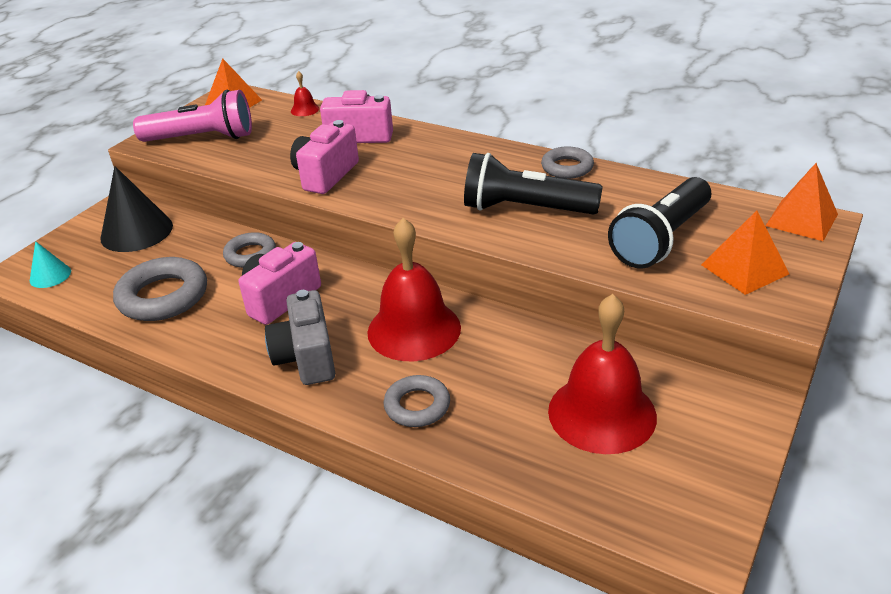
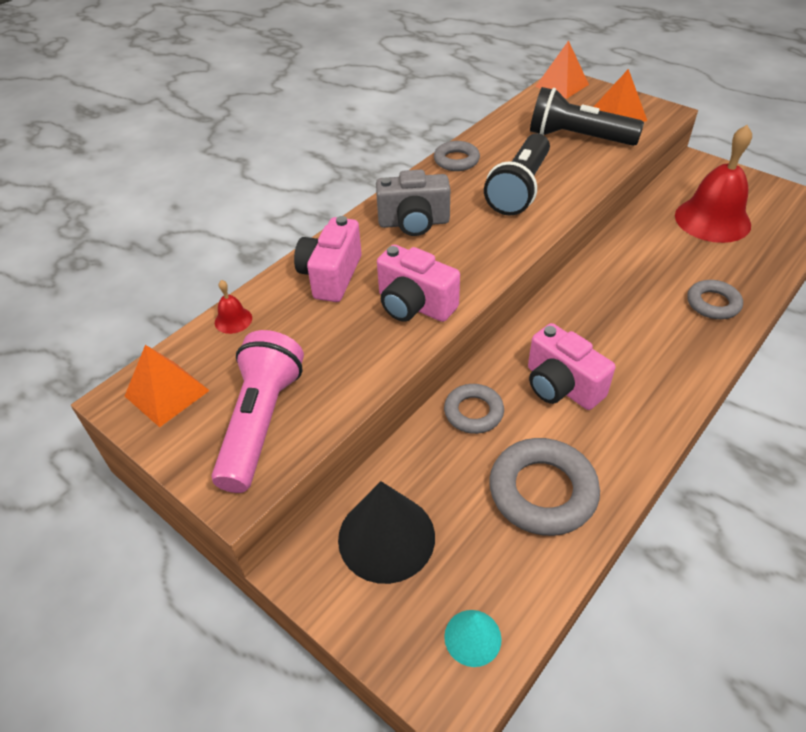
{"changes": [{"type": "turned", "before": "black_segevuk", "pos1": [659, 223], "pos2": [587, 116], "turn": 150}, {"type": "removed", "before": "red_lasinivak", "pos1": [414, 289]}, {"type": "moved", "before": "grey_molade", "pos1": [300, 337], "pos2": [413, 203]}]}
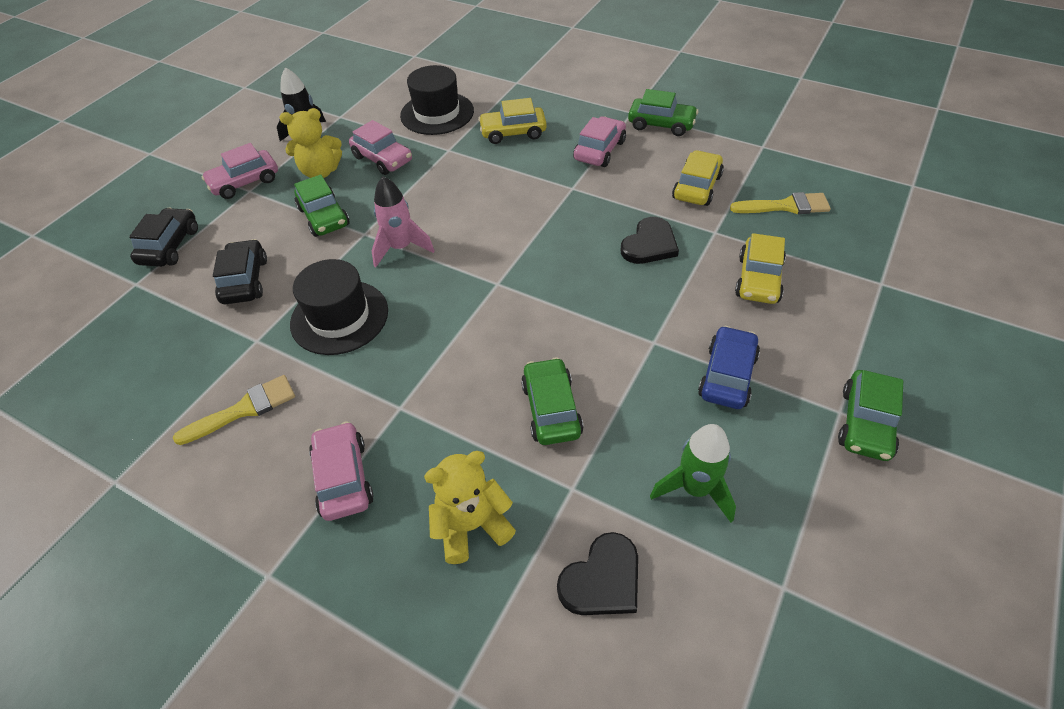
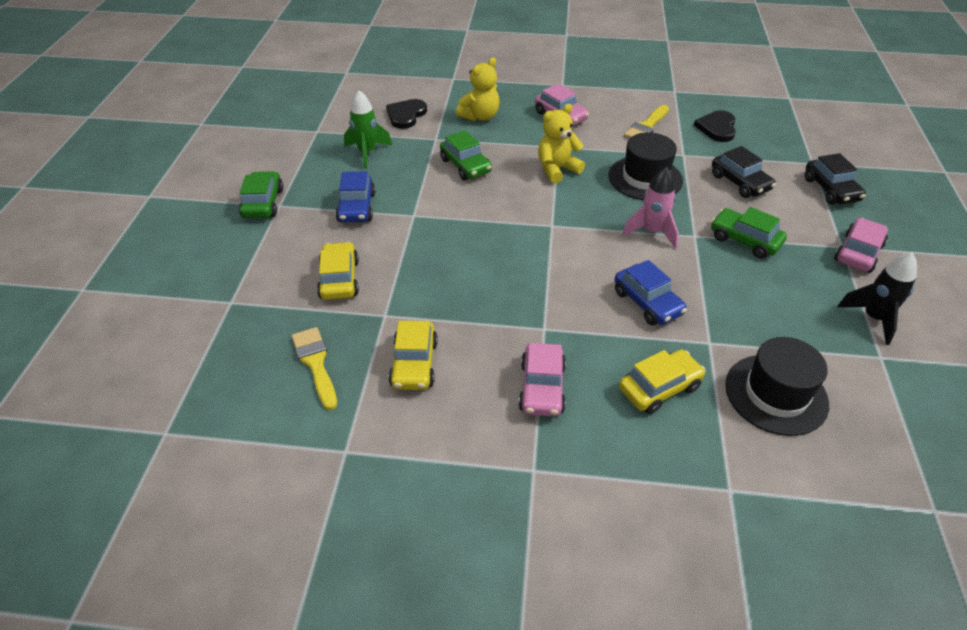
{"changes": [{"type": "removed", "before": "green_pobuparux", "pos1": [663, 112]}, {"type": "moved", "before": "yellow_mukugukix", "pos1": [311, 143], "pos2": [561, 144]}, {"type": "removed", "before": "pink_pobuparux", "pos1": [380, 147]}, {"type": "turned", "before": "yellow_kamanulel", "pos1": [780, 203], "pos2": [314, 368], "turn": 90}, {"type": "moved", "before": "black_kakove", "pos1": [650, 240], "pos2": [715, 126]}, {"type": "added", "after": "blue_pobuparux", "pos2": [651, 292]}]}
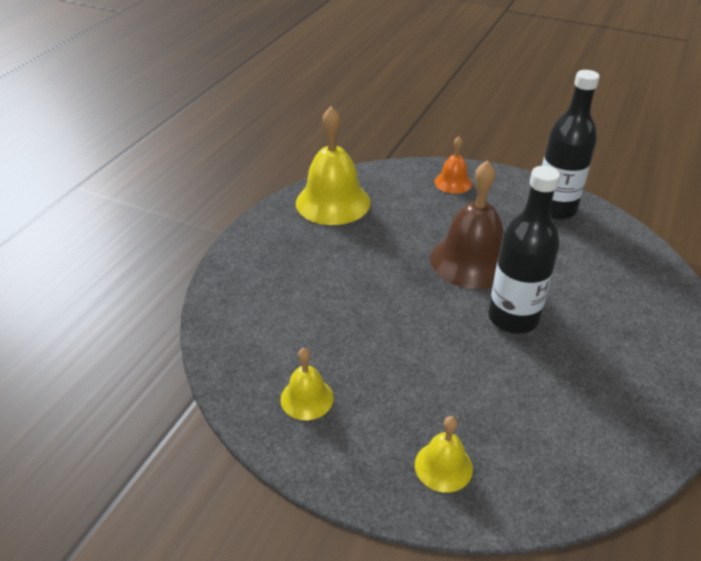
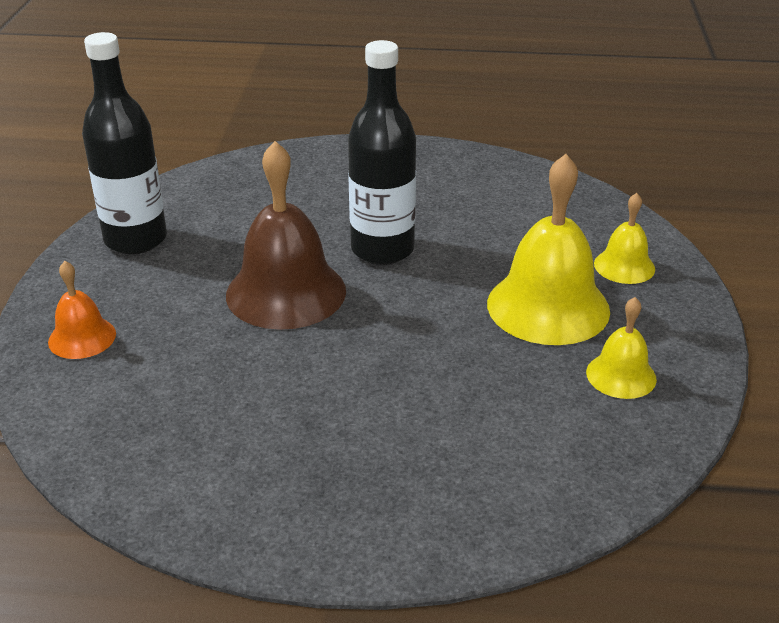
{"changes": [{"type": "moved", "before": "yellow_lasinivak", "pos1": [333, 165], "pos2": [548, 249]}]}
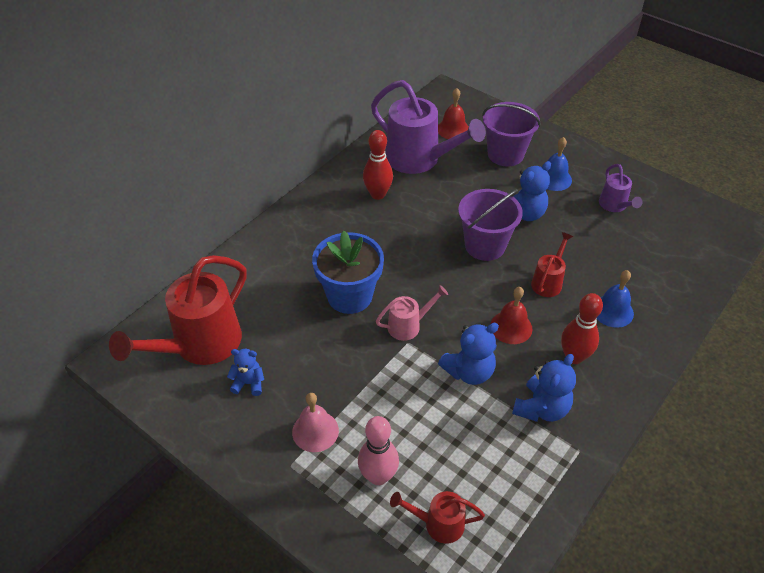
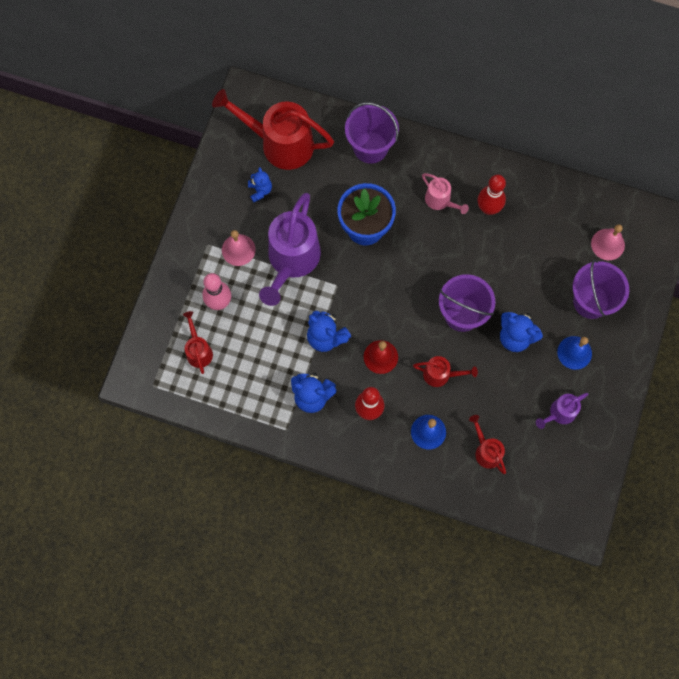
{"changes": [{"type": "moved", "before": "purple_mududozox", "pos1": [428, 127], "pos2": [290, 249]}, {"type": "recoloured", "before": "red_lasinivak", "after": "pink_lasinivak", "pos1": [453, 113], "pos2": [608, 242]}, {"type": "moved", "before": "pink_mududozox", "pos1": [412, 313], "pos2": [445, 193]}, {"type": "added", "after": "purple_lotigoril", "pos2": [372, 133]}, {"type": "added", "after": "red_mududozox", "pos2": [487, 444]}]}
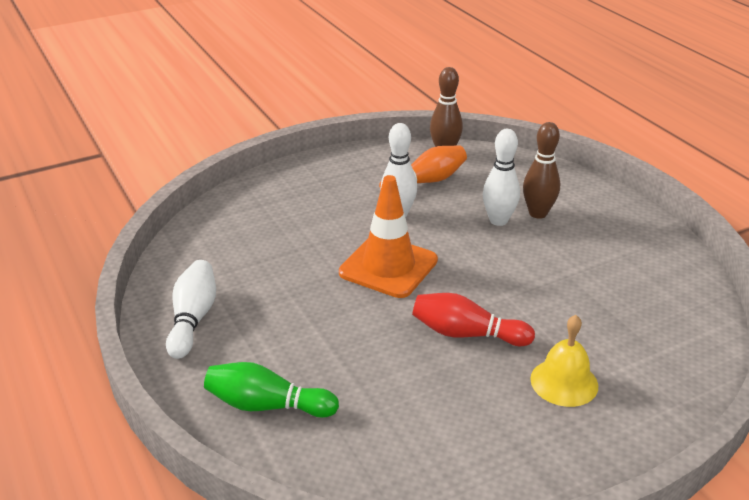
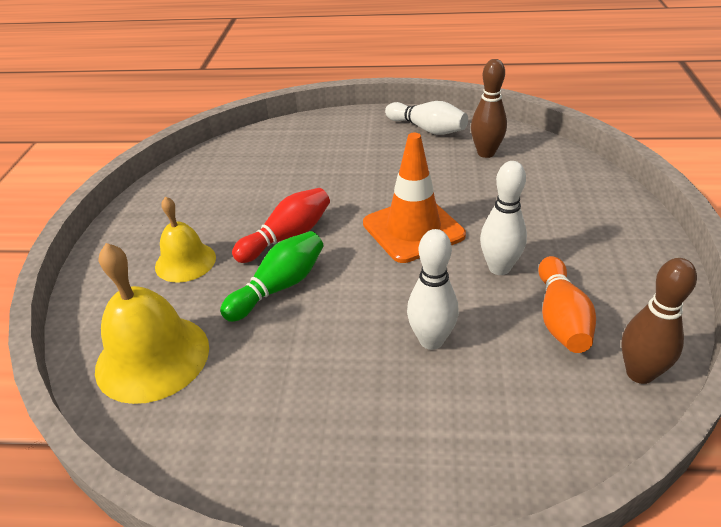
{"changes": [{"type": "moved", "before": "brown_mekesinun", "pos1": [541, 170], "pos2": [489, 108]}, {"type": "moved", "before": "green_mekesinun", "pos1": [271, 390], "pos2": [272, 276]}, {"type": "added", "after": "yellow_lasinivak", "pos2": [152, 323]}]}
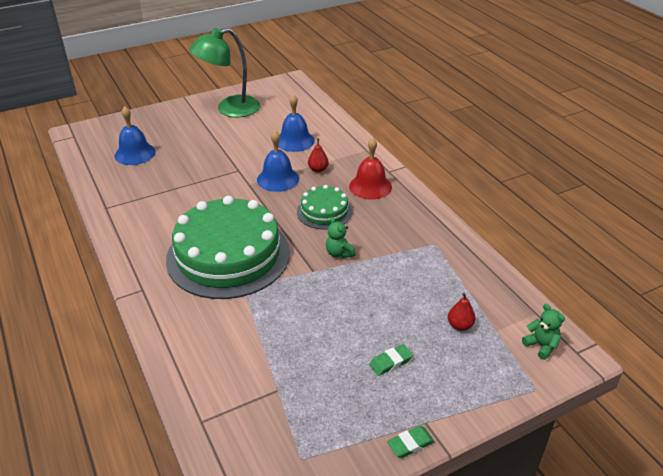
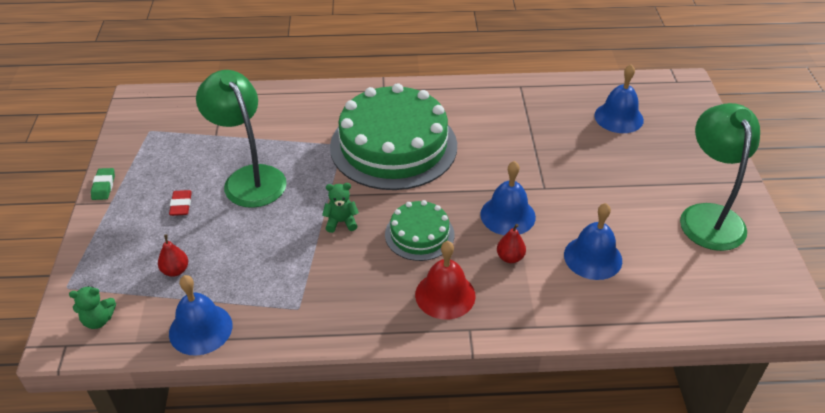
{"changes": [{"type": "recoloured", "before": "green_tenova", "after": "red_tenova", "pos1": [391, 360], "pos2": [180, 203]}, {"type": "added", "after": "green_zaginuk", "pos2": [241, 139]}, {"type": "added", "after": "blue_lasinivak", "pos2": [200, 315]}]}
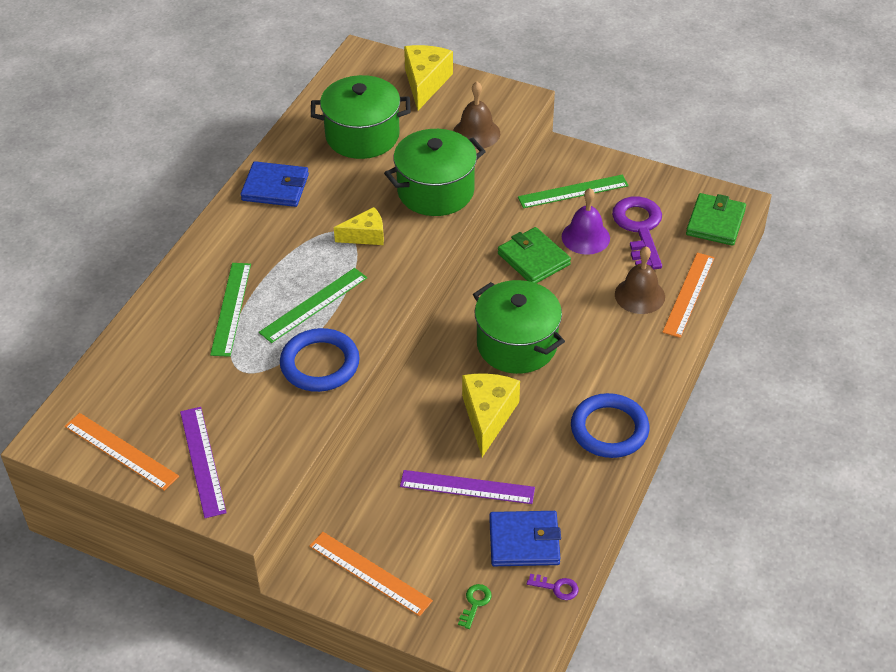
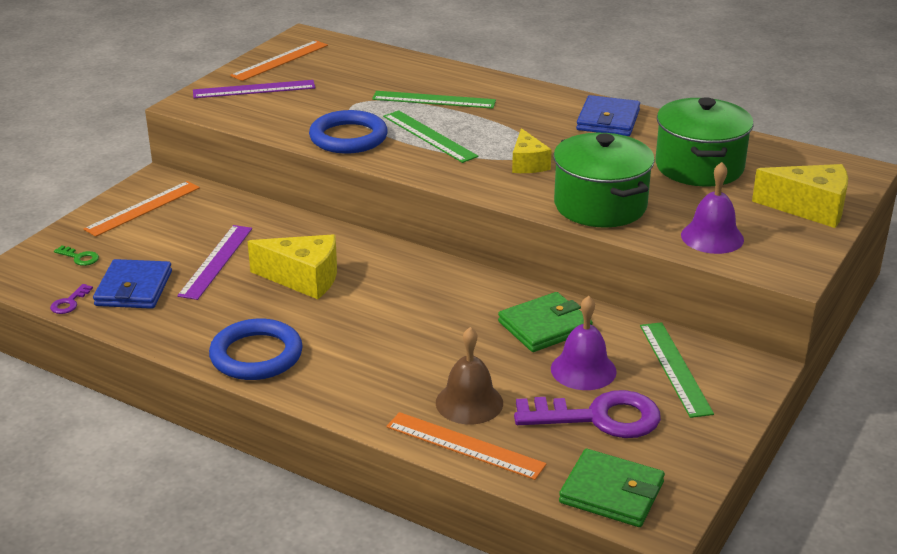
{"changes": [{"type": "recoloured", "before": "brown_lasinivak", "after": "purple_lasinivak", "pos1": [476, 115], "pos2": [712, 208]}, {"type": "removed", "before": "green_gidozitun", "pos1": [519, 327]}]}
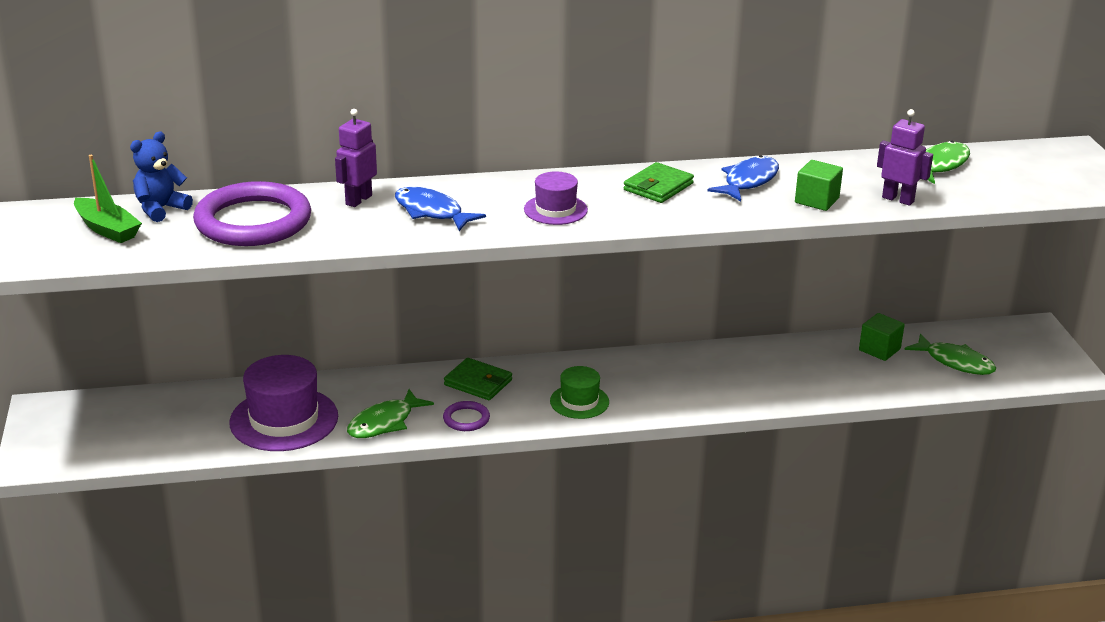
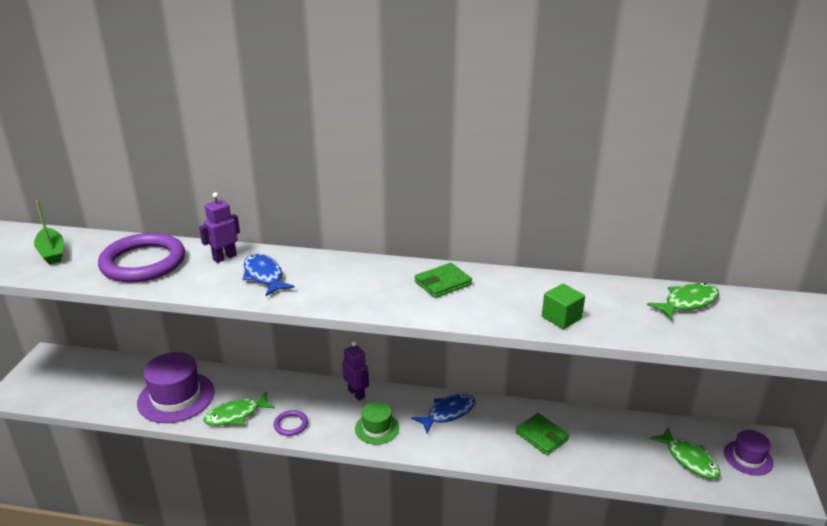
{"changes": [{"type": "moved", "before": "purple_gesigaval", "pos1": [905, 157], "pos2": [355, 371]}, {"type": "removed", "before": "blue_mukugukix", "pos1": [161, 176]}, {"type": "moved", "before": "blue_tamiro", "pos1": [743, 178], "pos2": [443, 414]}, {"type": "moved", "before": "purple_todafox", "pos1": [556, 198], "pos2": [749, 453]}, {"type": "removed", "before": "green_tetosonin", "pos1": [882, 337]}, {"type": "moved", "before": "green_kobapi", "pos1": [478, 379], "pos2": [543, 434]}]}
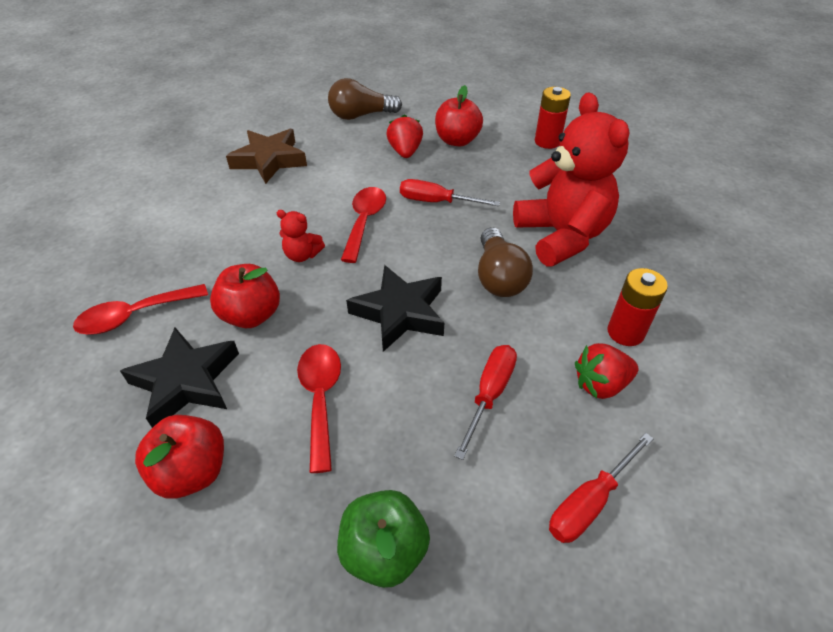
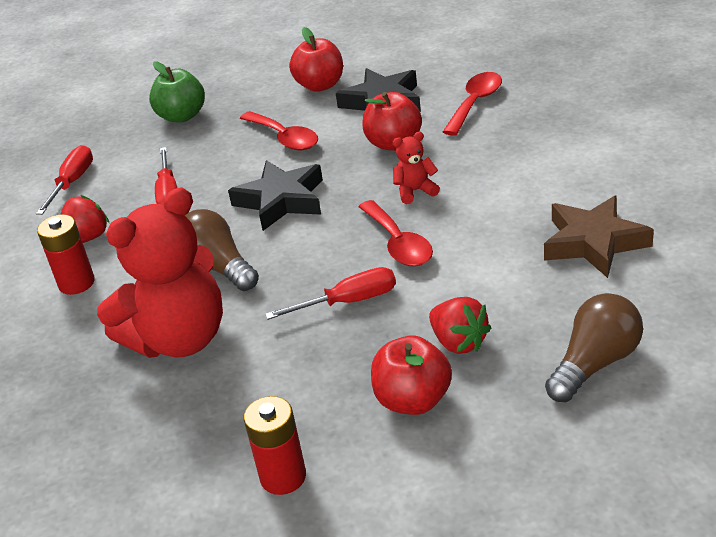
{"changes": [{"type": "turned", "before": "red_mukugukix", "pos1": [571, 179], "pos2": [160, 272], "turn": -75}]}
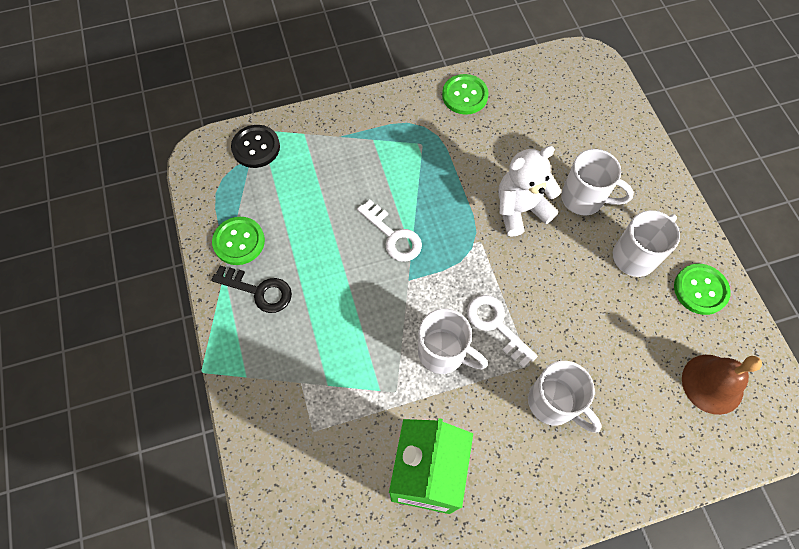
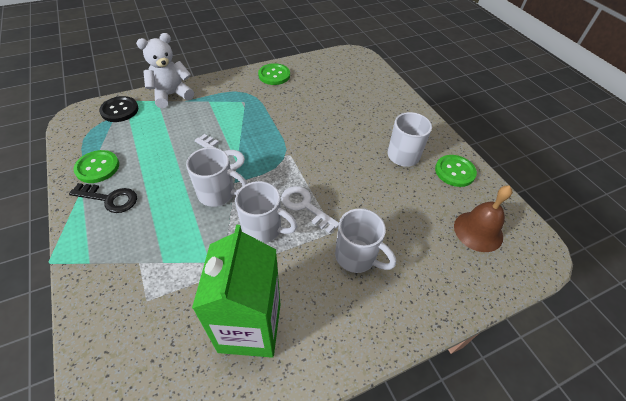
{"changes": [{"type": "moved", "before": "white_mukugukix", "pos1": [530, 191], "pos2": [165, 70]}, {"type": "moved", "before": "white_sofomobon", "pos1": [597, 182], "pos2": [216, 177]}]}
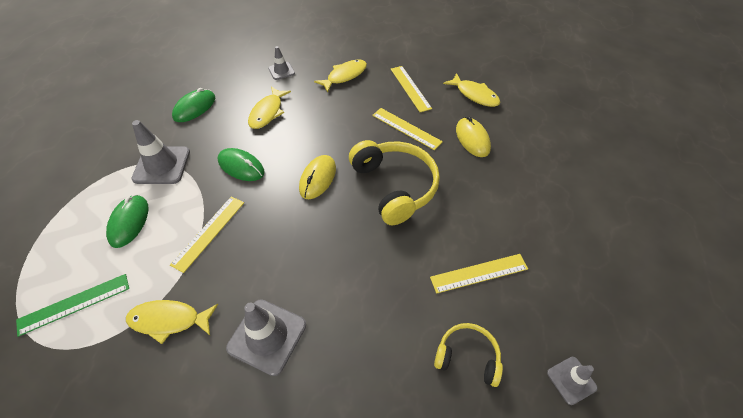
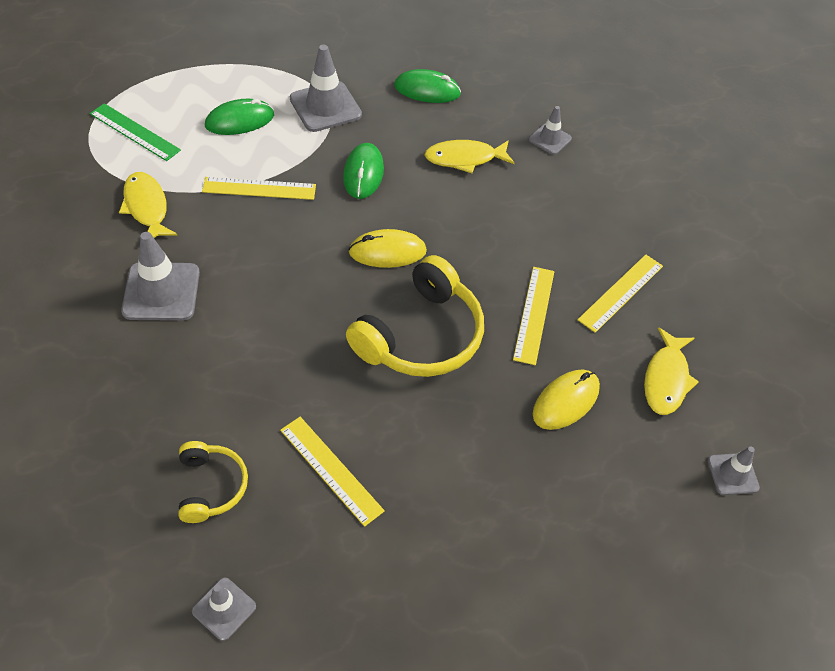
{"changes": [{"type": "removed", "before": "yellow_tamiro", "pos1": [340, 76]}, {"type": "added", "after": "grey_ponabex", "pos2": [734, 470]}]}
